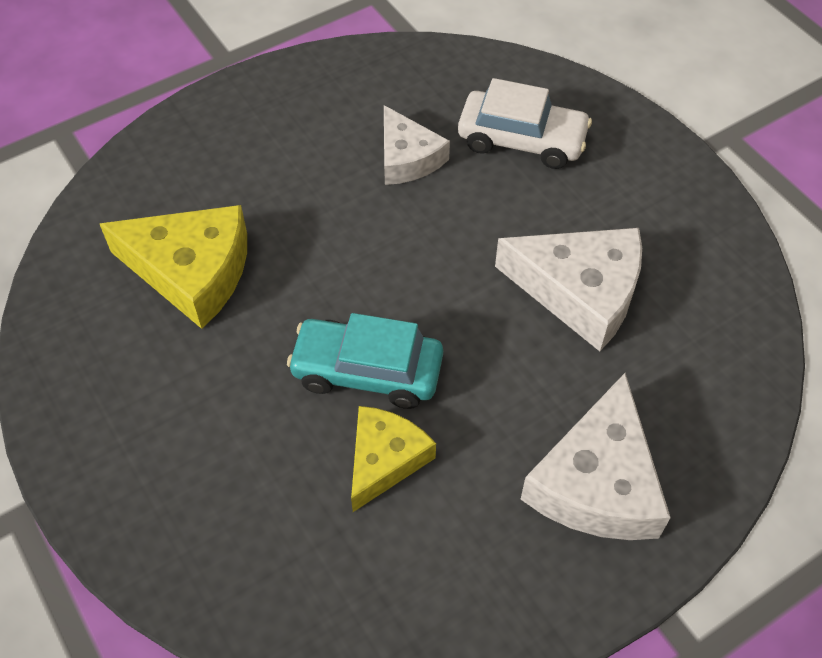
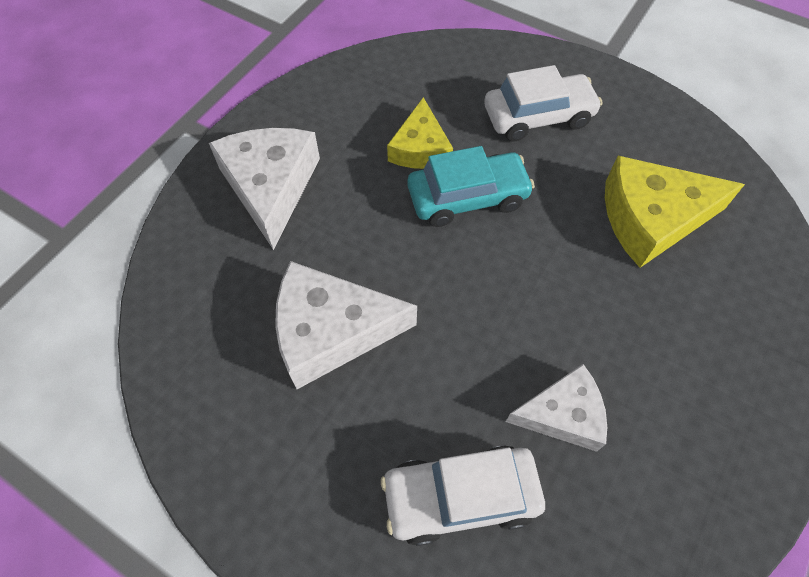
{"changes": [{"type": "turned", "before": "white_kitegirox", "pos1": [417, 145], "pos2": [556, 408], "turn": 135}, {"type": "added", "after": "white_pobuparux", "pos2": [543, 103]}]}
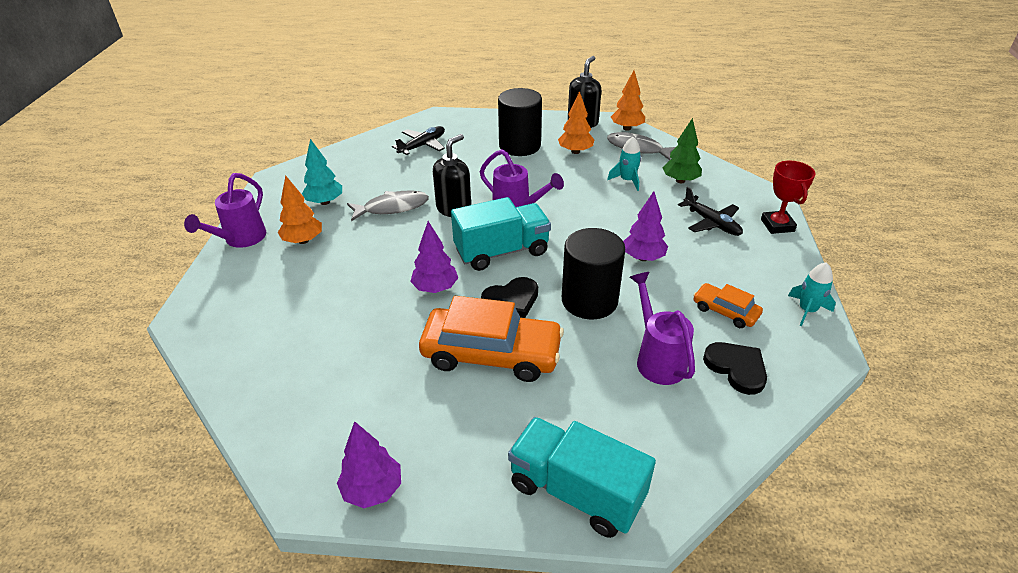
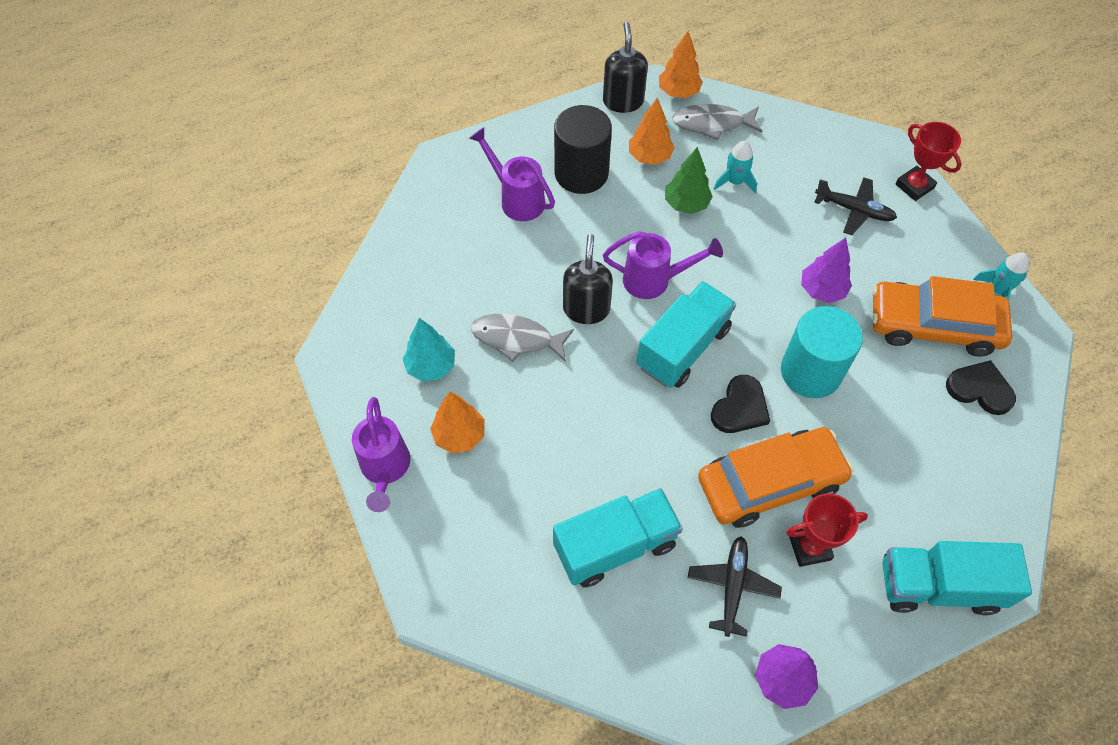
{"changes": [{"type": "moved", "before": "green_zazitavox", "pos1": [682, 150], "pos2": [689, 180]}, {"type": "moved", "before": "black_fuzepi", "pos1": [418, 140], "pos2": [735, 586]}, {"type": "turned", "before": "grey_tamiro", "pos1": [388, 206], "pos2": [522, 338], "turn": -120}, {"type": "removed", "before": "purple_zazitavox", "pos1": [434, 257]}, {"type": "recoloured", "before": "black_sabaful", "after": "turquoise_sabaful", "pos1": [593, 273], "pos2": [822, 352]}, {"type": "moved", "before": "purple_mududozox", "pos1": [662, 328], "pos2": [512, 174]}, {"type": "resized", "before": "orange_pobuparux", "pos1": [728, 305], "pos2": [942, 316], "scale": 1.99}, {"type": "added", "after": "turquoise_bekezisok", "pos2": [618, 537]}, {"type": "added", "after": "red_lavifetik", "pos2": [827, 530]}]}
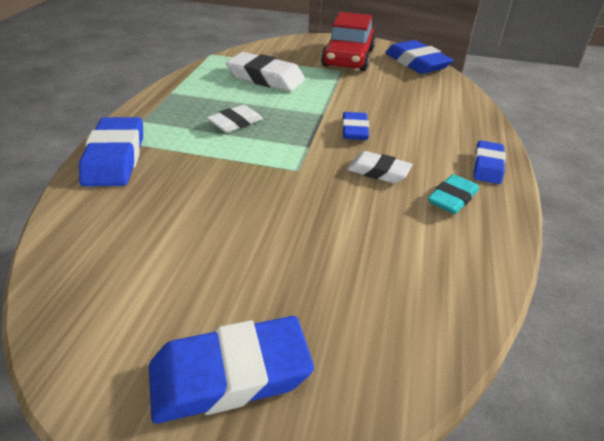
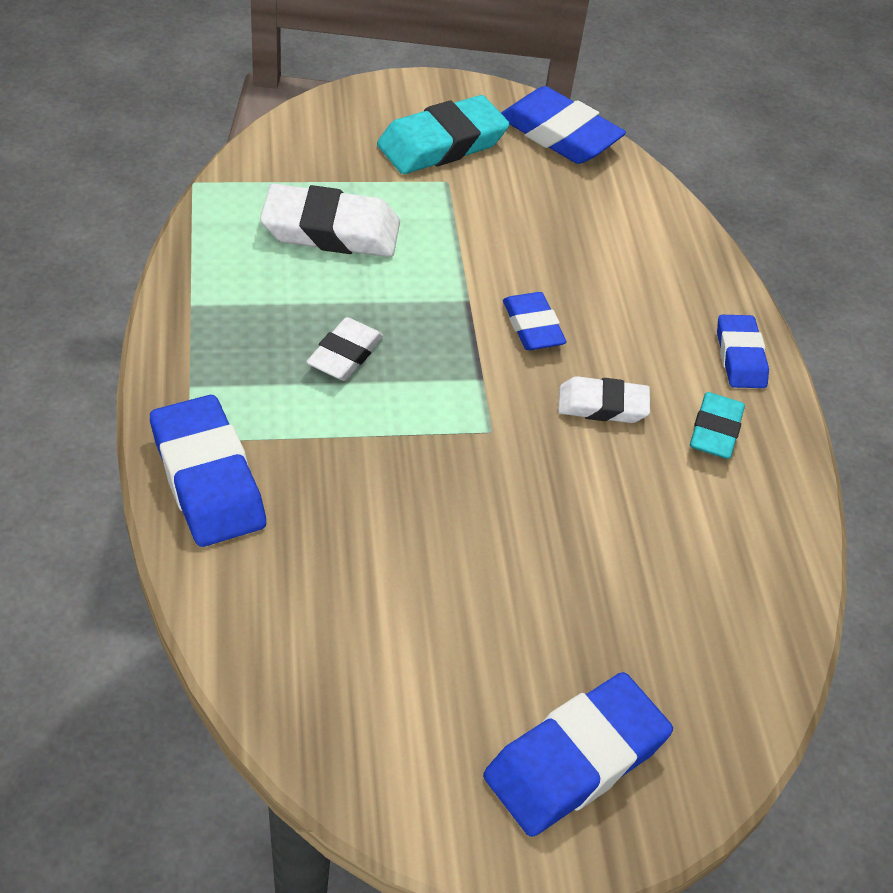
{"changes": [{"type": "replaced", "before": "red_pobuparux", "after": "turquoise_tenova", "pos1": [348, 41], "pos2": [443, 134]}]}
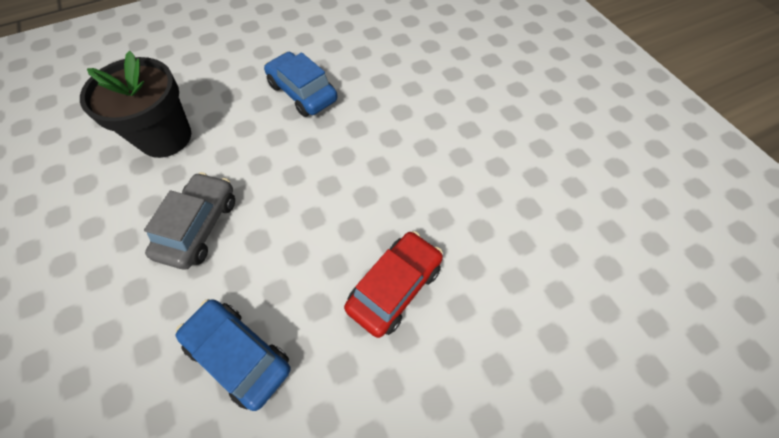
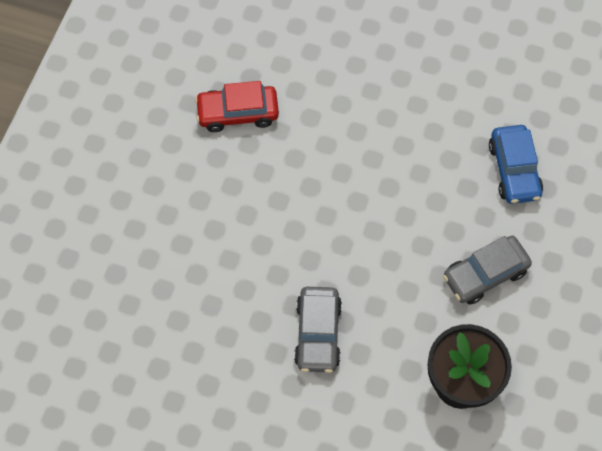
{"changes": [{"type": "recoloured", "before": "blue_pobuparux", "after": "grey_pobuparux", "pos1": [300, 84], "pos2": [318, 330]}, {"type": "moved", "before": "red_pobuparux", "pos1": [393, 284], "pos2": [237, 106]}]}
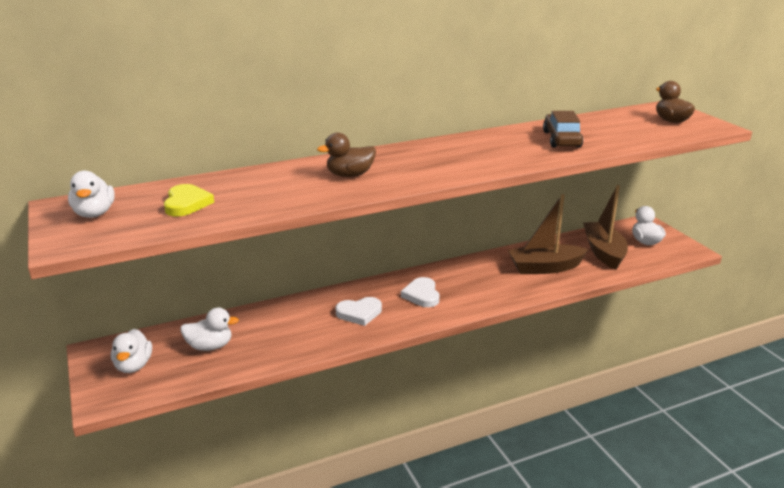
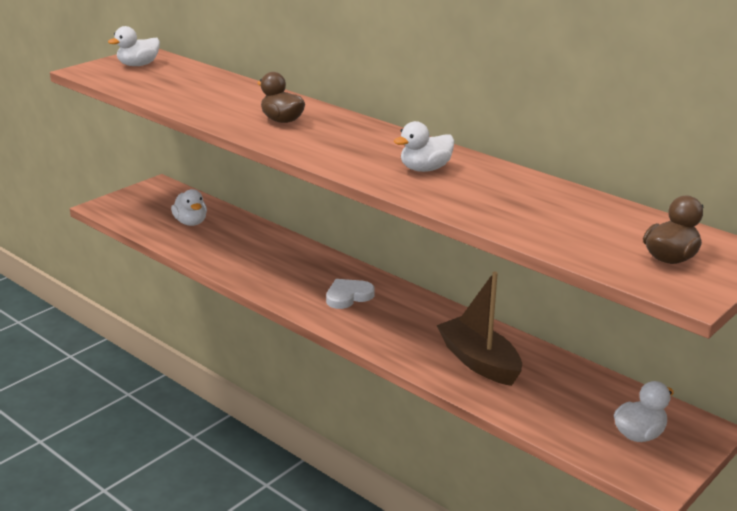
{"changes": [{"type": "removed", "before": "brown_pobuparux", "pos1": [563, 129]}, {"type": "removed", "before": "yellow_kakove", "pos1": [189, 200]}, {"type": "removed", "before": "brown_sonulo", "pos1": [605, 227]}, {"type": "removed", "before": "white_kakove", "pos1": [359, 311]}, {"type": "moved", "before": "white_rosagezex", "pos1": [131, 351], "pos2": [424, 146]}]}
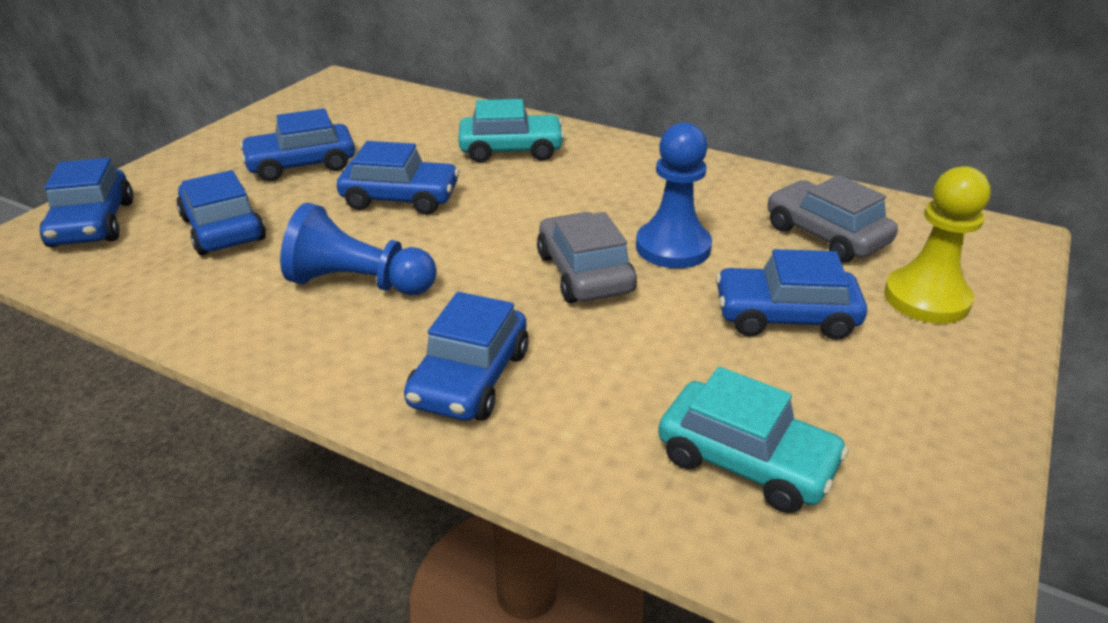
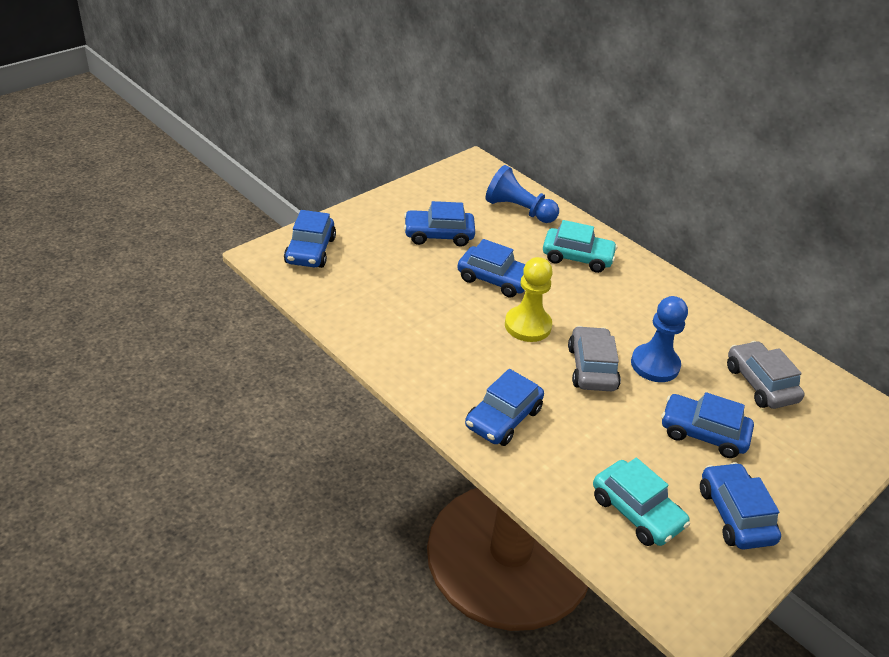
{"changes": [{"type": "moved", "before": "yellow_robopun", "pos1": [937, 245], "pos2": [529, 299]}, {"type": "moved", "before": "blue_pobuparux", "pos1": [221, 212], "pos2": [740, 505]}, {"type": "moved", "before": "blue_robopun", "pos1": [358, 249], "pos2": [522, 194]}]}
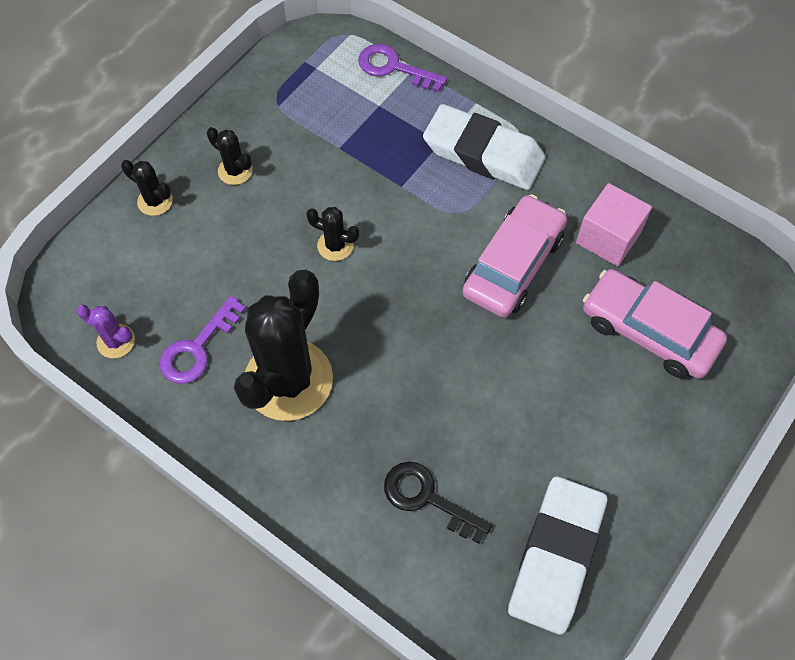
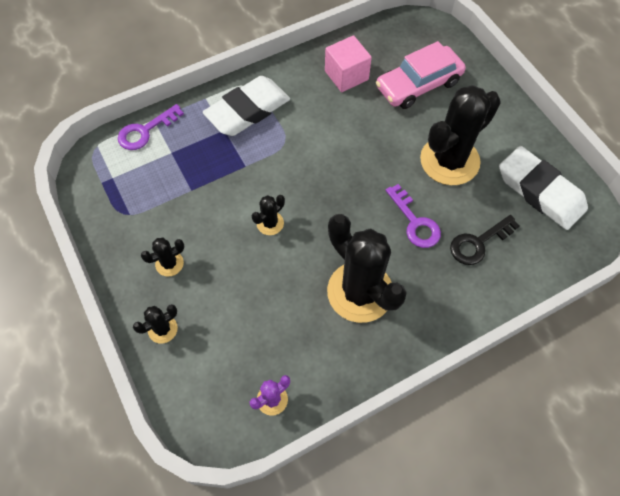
{"changes": [{"type": "removed", "before": "pink_pobuparux", "pos1": [514, 256]}, {"type": "moved", "before": "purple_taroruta", "pos1": [203, 340], "pos2": [413, 216]}, {"type": "added", "after": "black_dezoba", "pos2": [460, 135]}]}
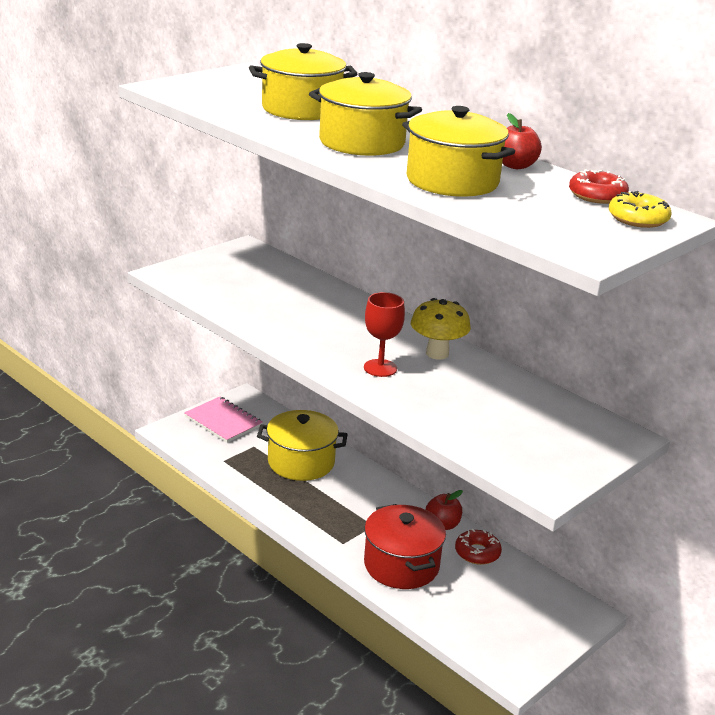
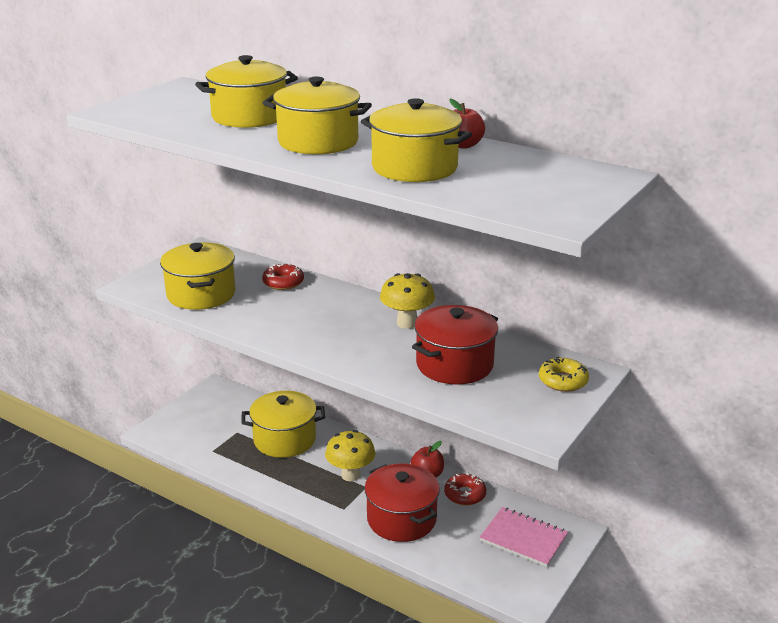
{"changes": [{"type": "moved", "before": "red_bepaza", "pos1": [599, 186], "pos2": [283, 276]}, {"type": "moved", "before": "yellow_bepaza", "pos1": [640, 209], "pos2": [564, 374]}, {"type": "removed", "before": "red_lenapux", "pos1": [384, 334]}, {"type": "moved", "before": "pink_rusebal", "pos1": [223, 420], "pos2": [524, 537]}, {"type": "added", "after": "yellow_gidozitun", "pos2": [197, 276]}, {"type": "added", "after": "red_gidozitun", "pos2": [455, 345]}, {"type": "added", "after": "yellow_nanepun", "pos2": [350, 455]}]}
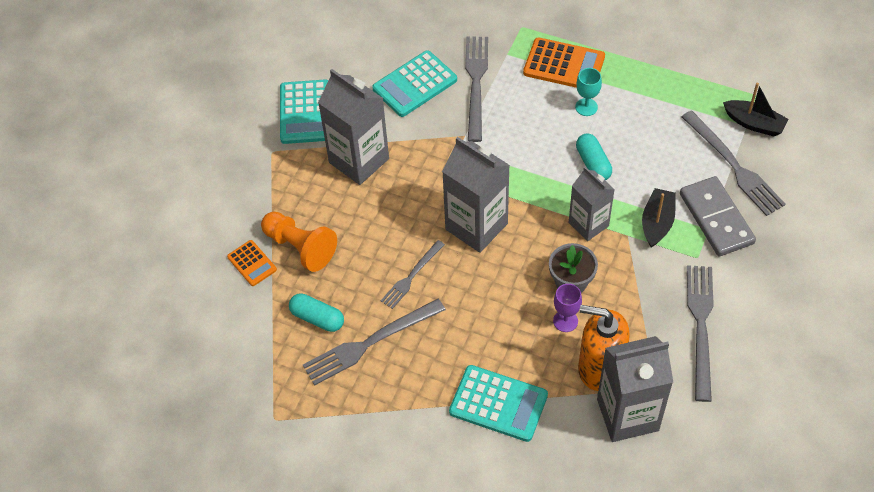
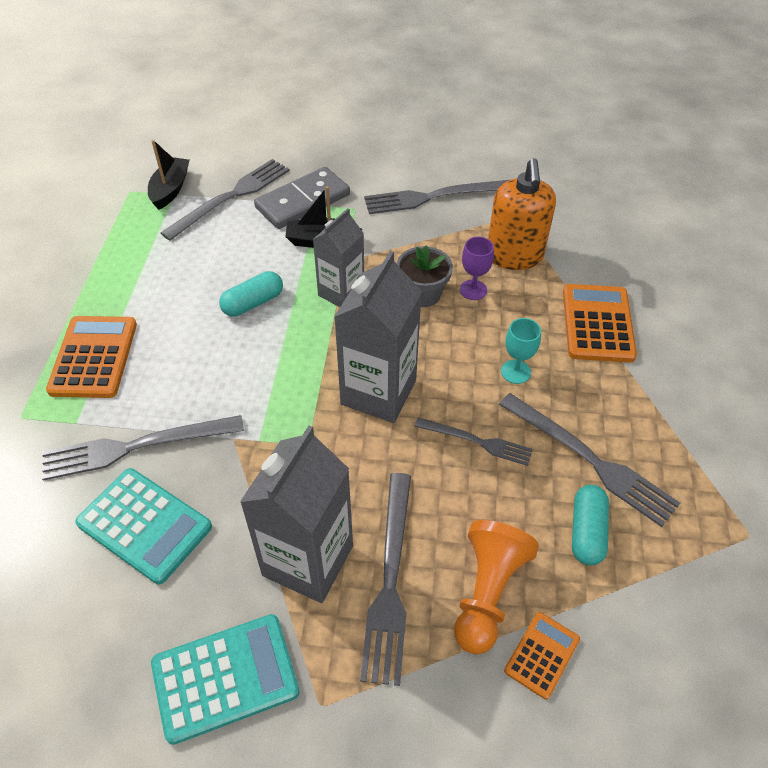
{"changes": [{"type": "moved", "before": "turquoise_lenapux", "pos1": [588, 92], "pos2": [521, 351]}, {"type": "removed", "before": "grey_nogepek", "pos1": [635, 389]}, {"type": "recoloured", "before": "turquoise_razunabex", "after": "orange_razunabex", "pos1": [498, 403], "pos2": [600, 323]}, {"type": "added", "after": "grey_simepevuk", "pos2": [385, 579]}]}
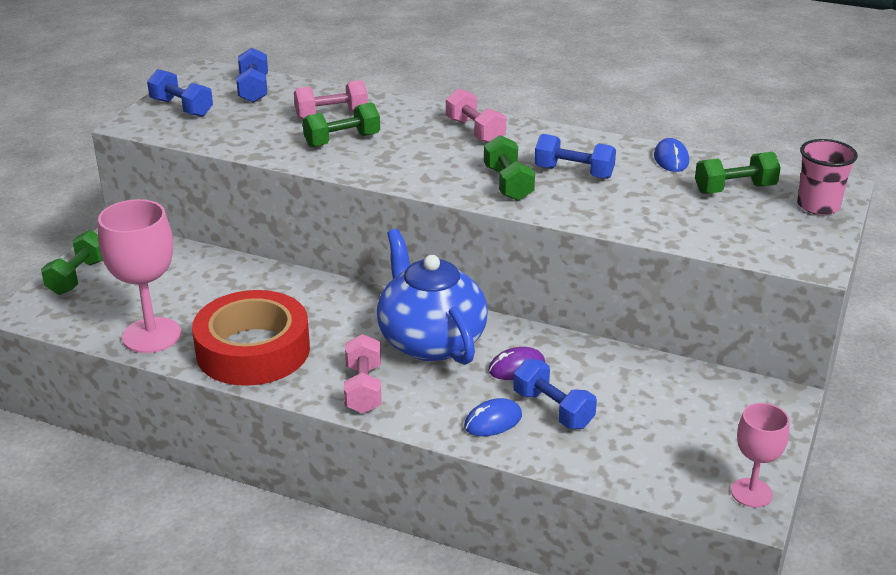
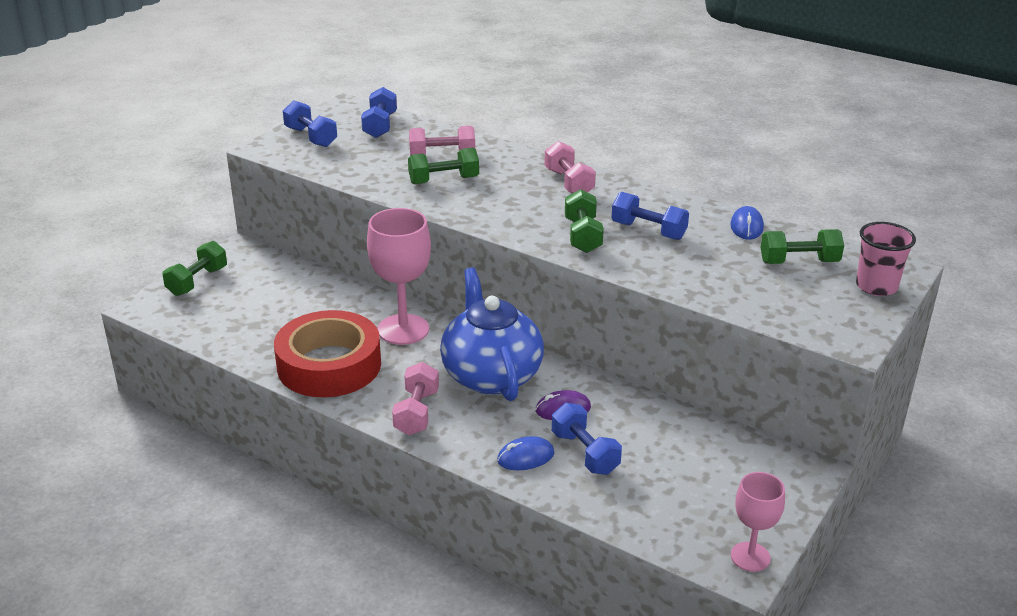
{"changes": [{"type": "moved", "before": "pink_lenapux", "pos1": [139, 276], "pos2": [399, 276]}]}
